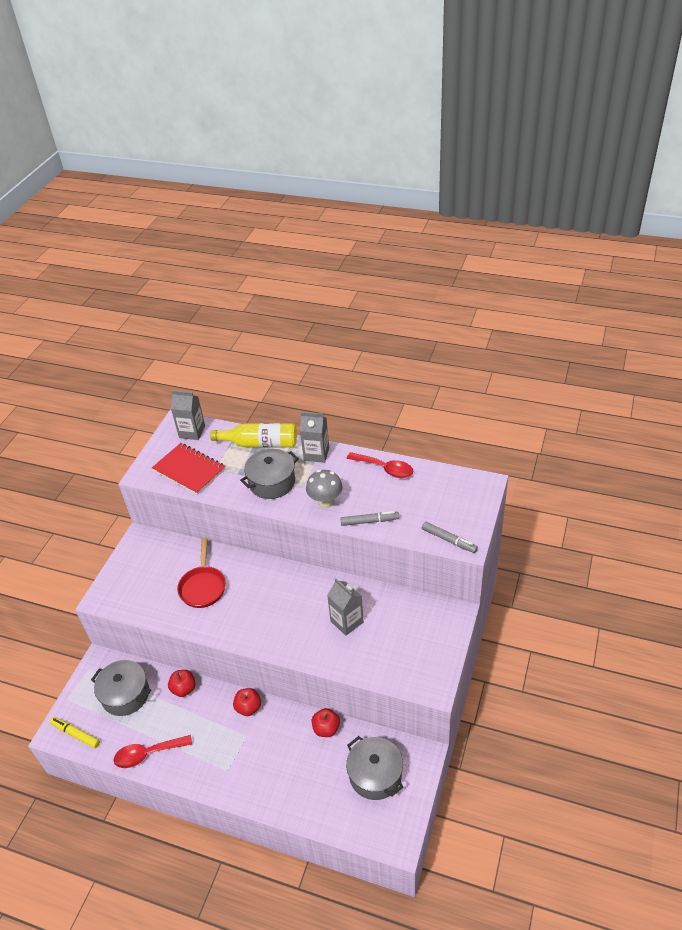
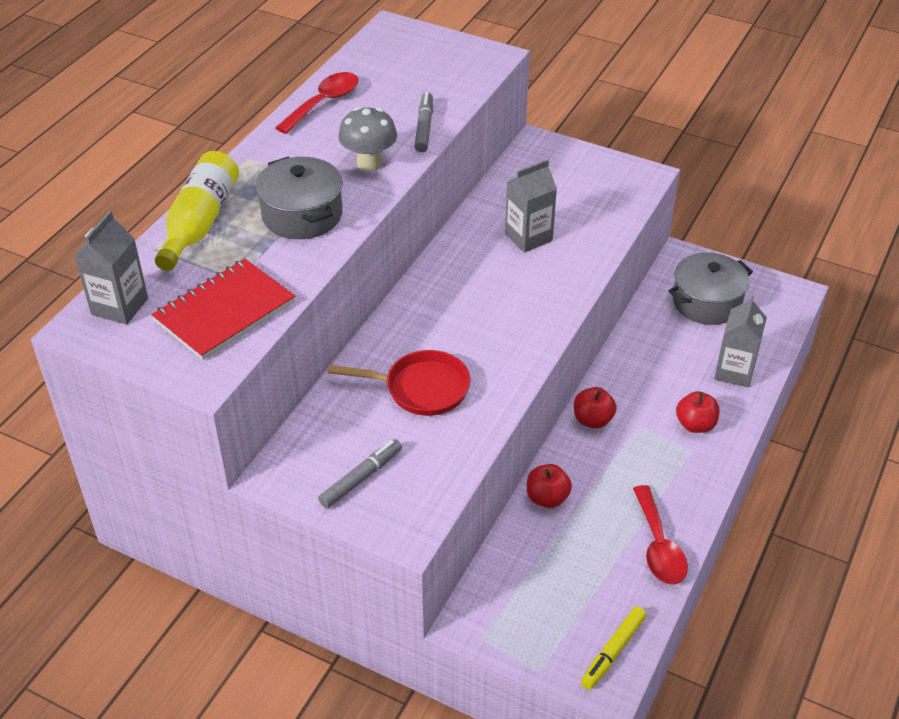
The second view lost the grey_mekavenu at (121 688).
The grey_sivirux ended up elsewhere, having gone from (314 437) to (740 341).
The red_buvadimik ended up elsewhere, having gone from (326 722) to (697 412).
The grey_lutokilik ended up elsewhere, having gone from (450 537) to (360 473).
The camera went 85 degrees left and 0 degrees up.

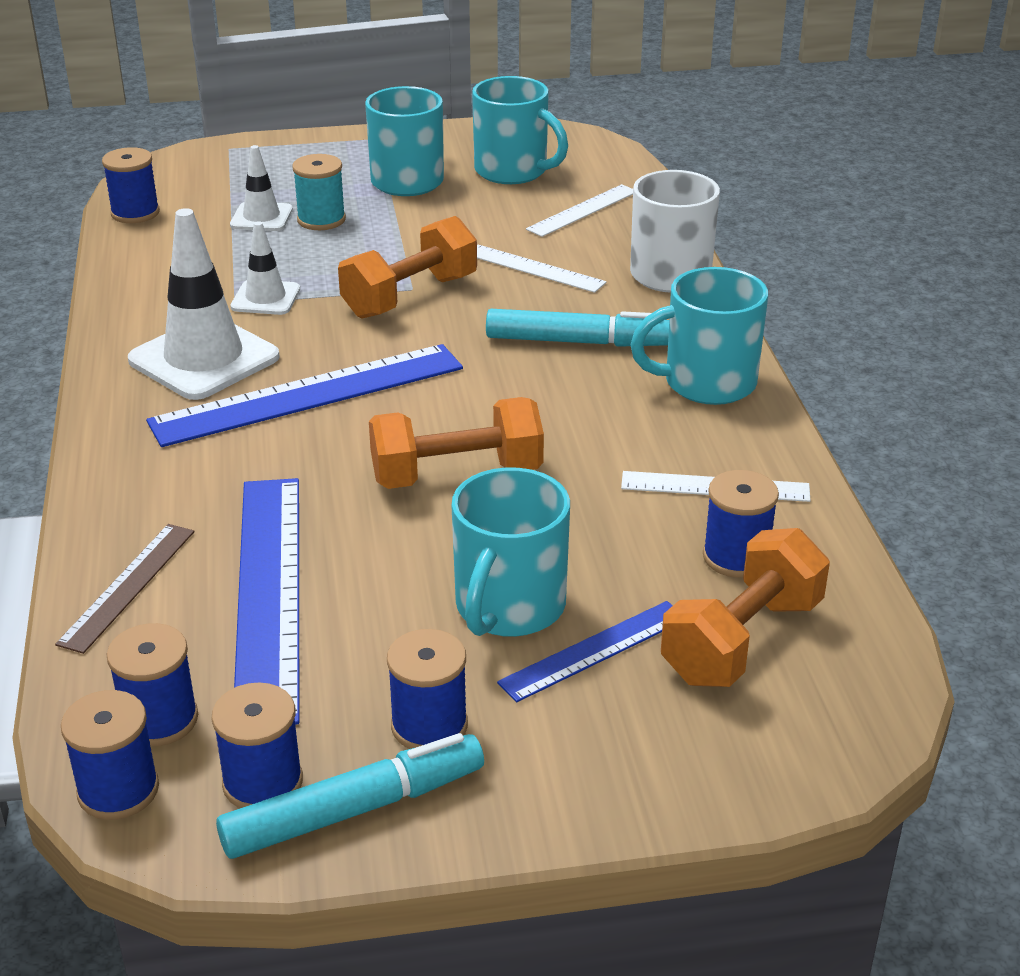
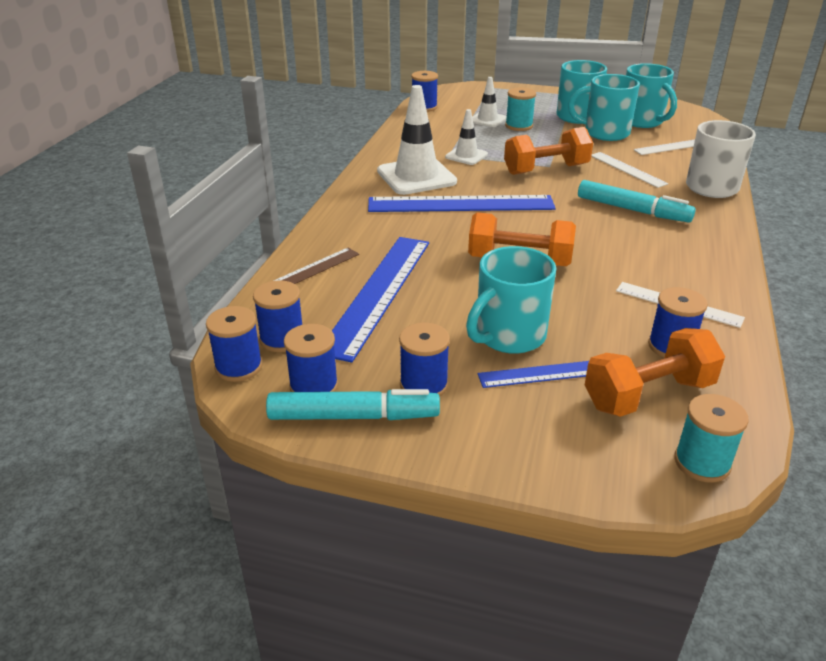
The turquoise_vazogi ended up elsewhere, having gone from (699 336) to (604 107).
The second view gained the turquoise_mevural at (711 438).
The camera went 25 degrees right and 0 degrees up.

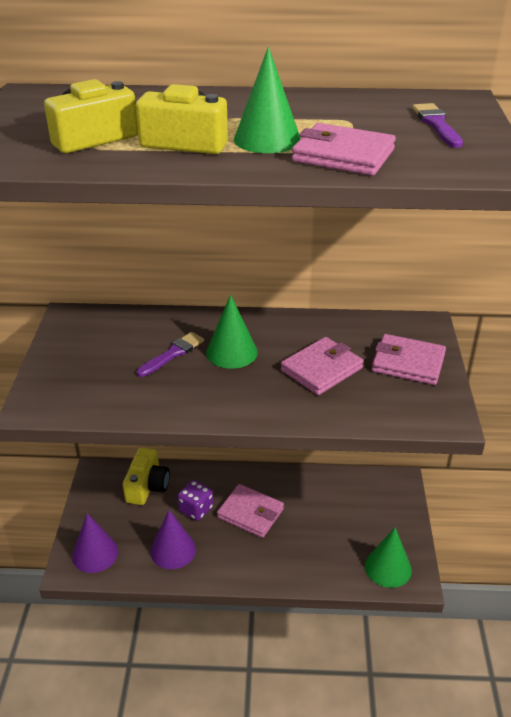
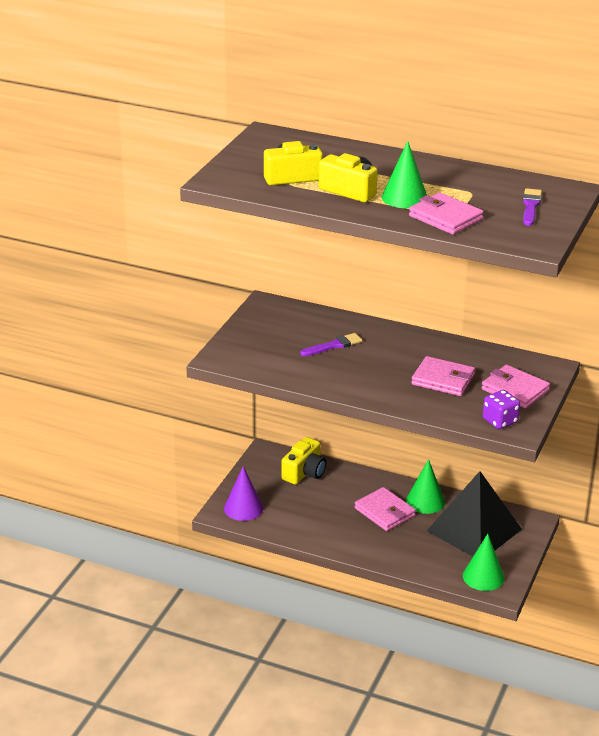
The second view lost the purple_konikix at (173 539).
The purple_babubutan ended up elsewhere, having gone from (195 500) to (501 409).
The green_konikix ended up elsewhere, having gone from (232 332) to (425 486).
The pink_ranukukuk at (322 366) ended up facing another way, 45 degrees clockwise from before.
The second view gained the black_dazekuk at (474 514).
The camera went 20 degrees right and 5 degrees down.

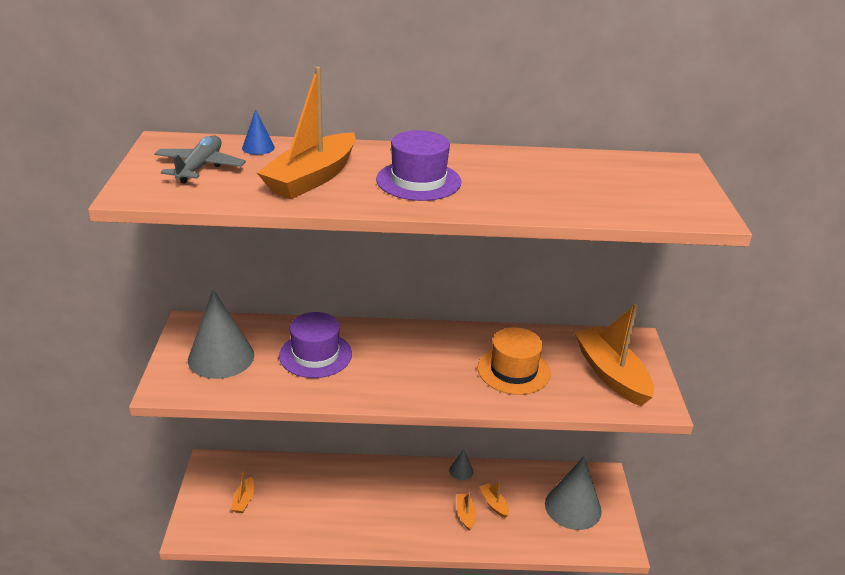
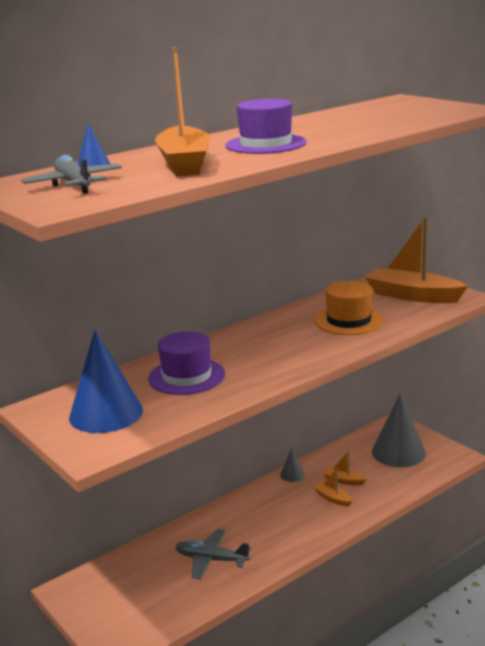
What was the grey_konikix at (221 334) turned into the blue_konikix at (106 381).
The second view lost the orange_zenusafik at (242 491).
The second view gained the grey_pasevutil at (213 554).
The camera went 35 degrees left and 10 degrees down.

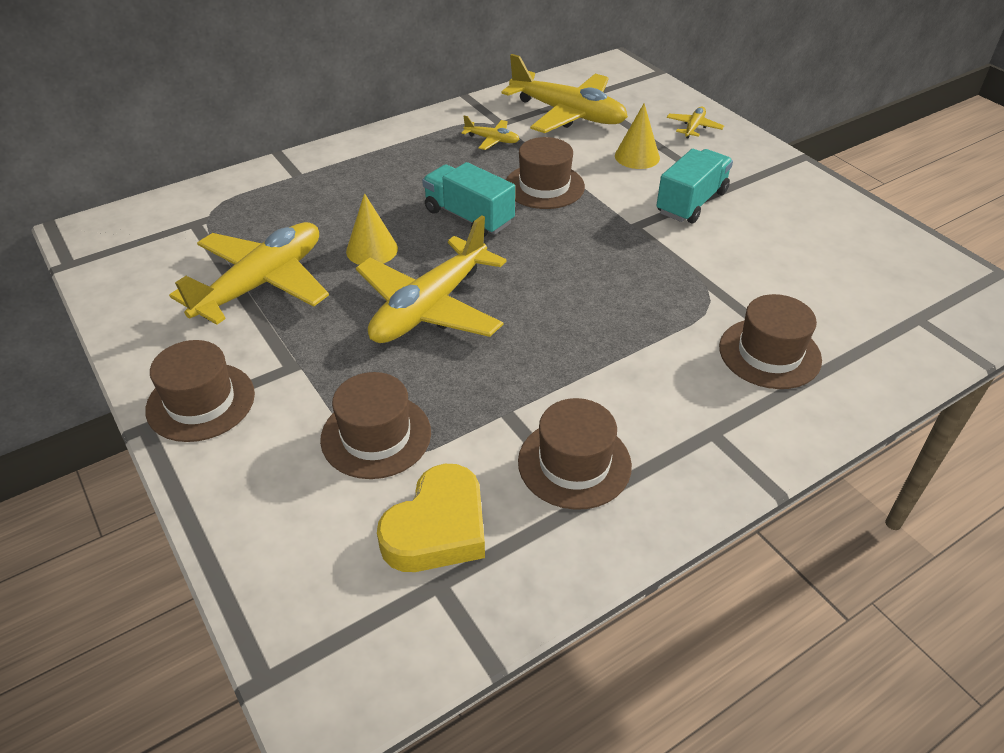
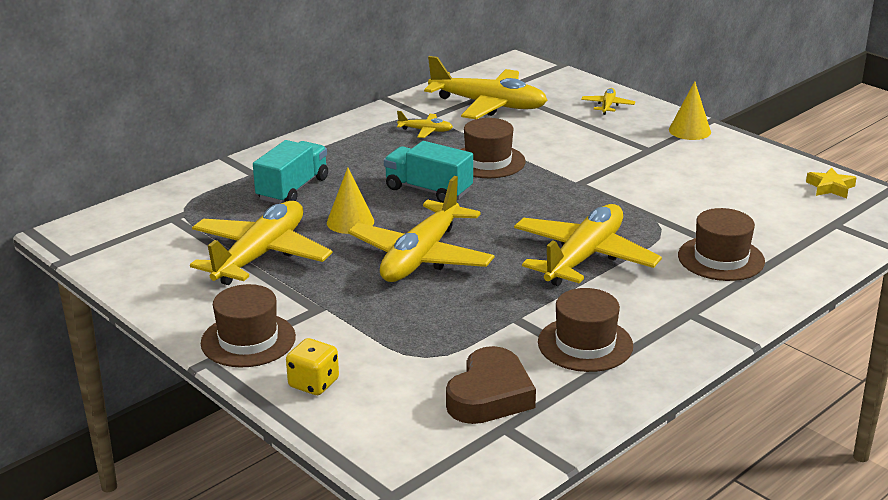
The second view lost the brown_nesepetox at (375 425).
What was the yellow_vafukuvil at (431 518) turned into the brown_vafukuvil at (491 385).
The yellow_konikix ended up elsewhere, having gone from (637 136) to (690 110).
The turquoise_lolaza ended up elsewhere, having gone from (694 186) to (290 172).
The second view gained the yellow_babubutan at (312 366).
The second view gained the yellow_pasevutil at (588 245).
The second view gained the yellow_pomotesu at (831 182).
The camera went 10 degrees left and 15 degrees down.

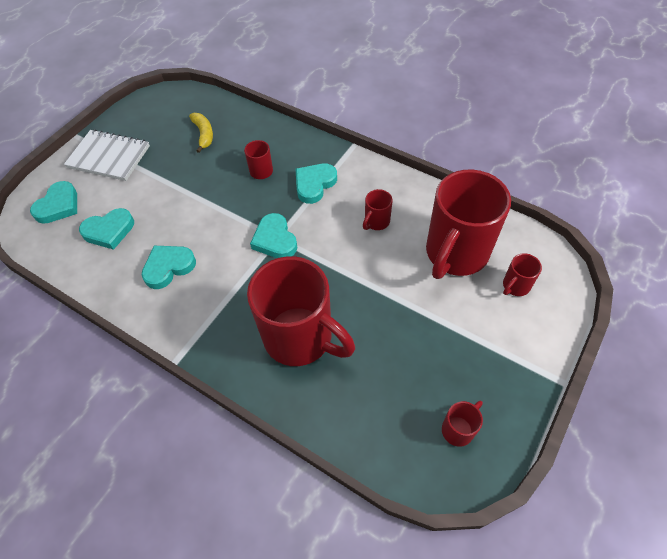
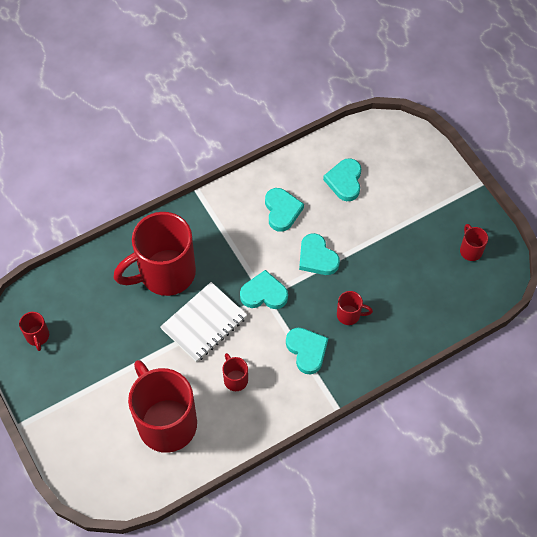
The turquoise_vafukuvil ended up elsewhere, having gone from (53 202) to (319 254).
The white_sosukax ended up elsewhere, having gone from (107 155) to (203 322).
The second view lost the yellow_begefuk at (201 133).
The red_vazogi ended up elsewhere, having gone from (522 274) to (474 242).
The camera went 115 degrees right and 5 degrees up.

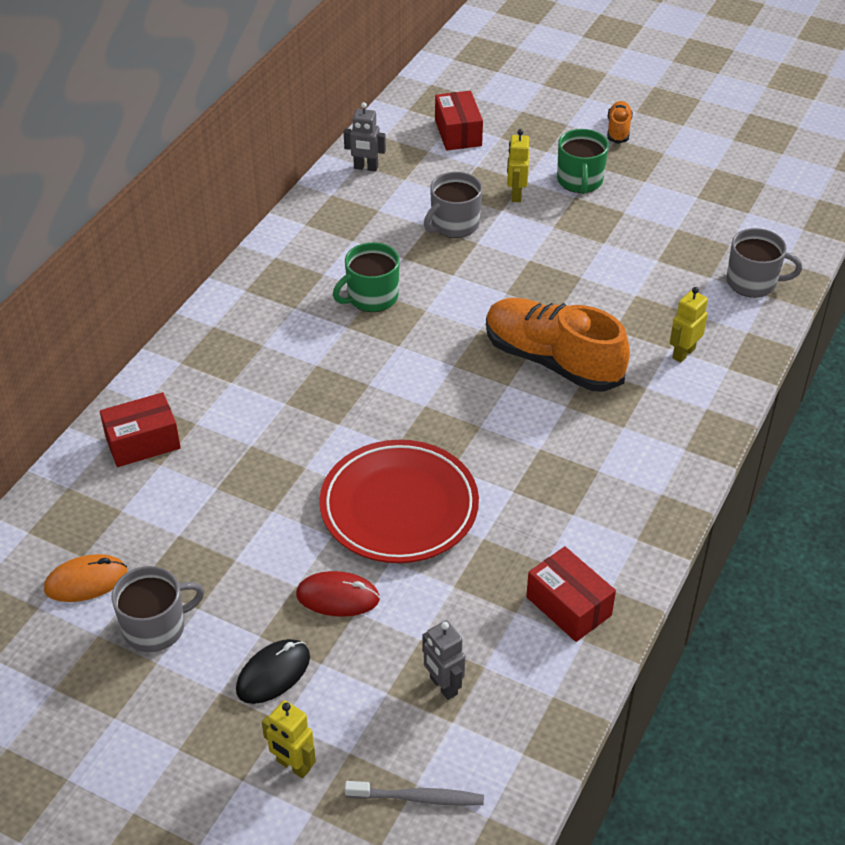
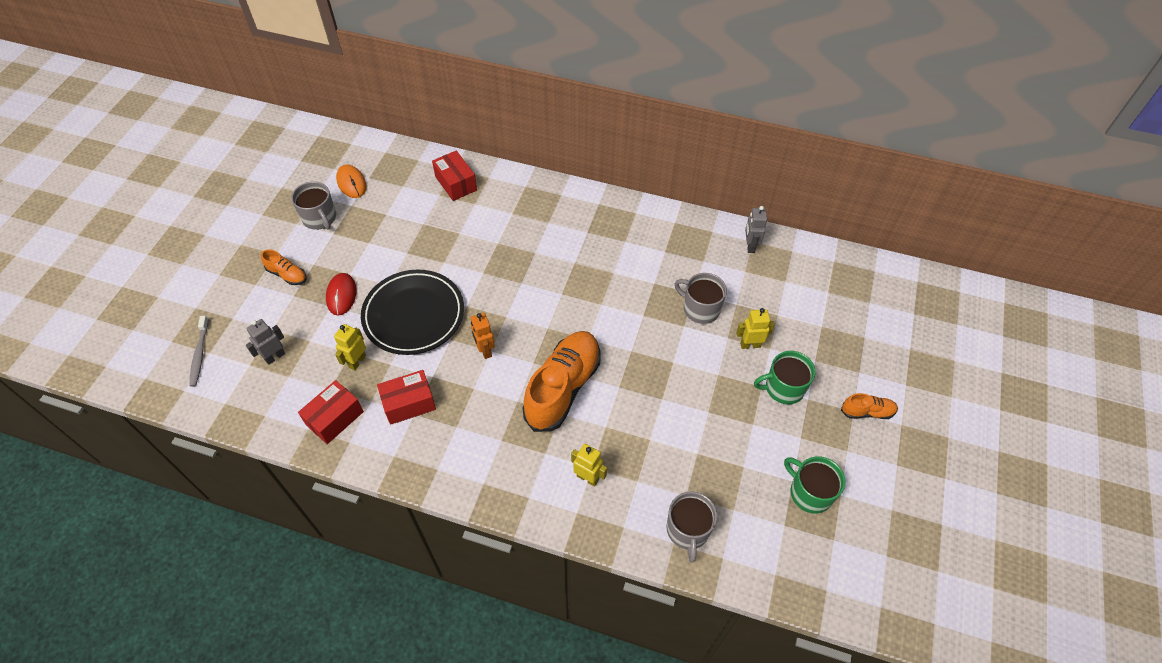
Where the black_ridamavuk stood at (273 671), the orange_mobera came to stand at (283 267).
The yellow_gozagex ended up elsewhere, having gone from (289 739) to (350 347).
What was the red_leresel at (399 501) turned into the black_leresel at (412 312).
The green_vazogi ended up elsewhere, having gone from (366 277) to (815 485).
The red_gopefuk ended up elsewhere, having gone from (459 120) to (406 397).
The second view gained the orange_gozagex at (483 336).
The camera went 80 degrees right and 10 degrees up.

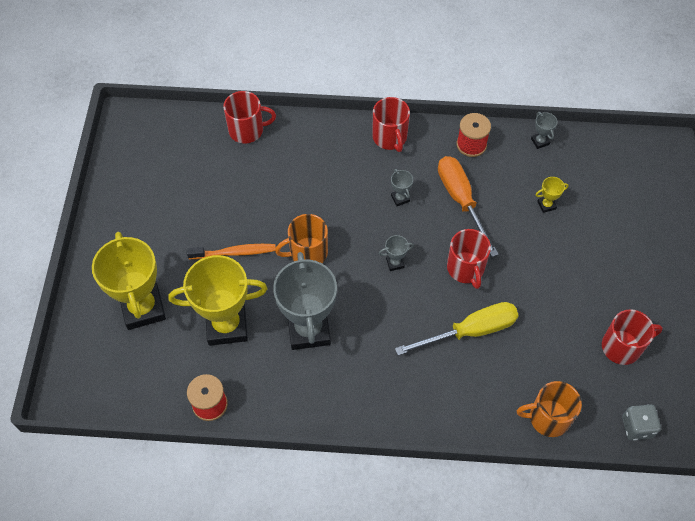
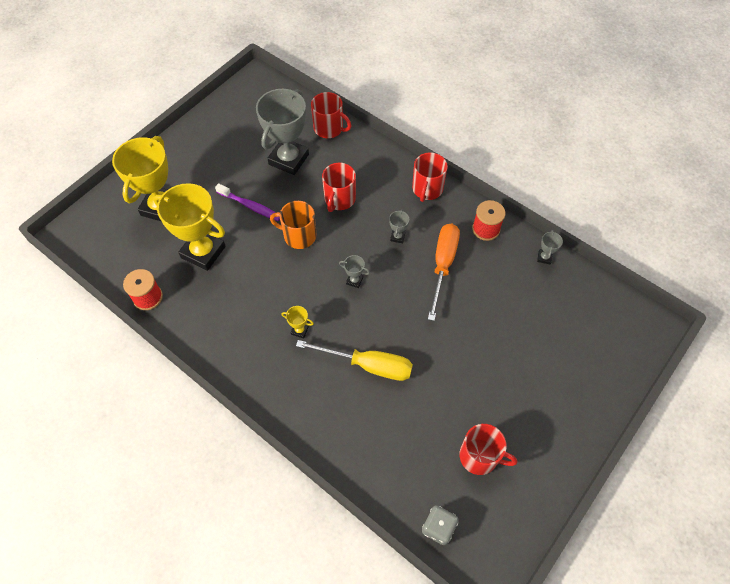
What was the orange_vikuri at (231 251) turned into the purple_vikuri at (247 202).
The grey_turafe ended up elsewhere, having gone from (305 301) to (282 132).
The red_vazogi ended up elsewhere, having gone from (469 259) to (339 187).
The second view lost the orange_vazogi at (549 409).
The yellow_turafe ended up elsewhere, having gone from (552 195) to (297 322).
The camera went 35 degrees right and 0 degrees up.

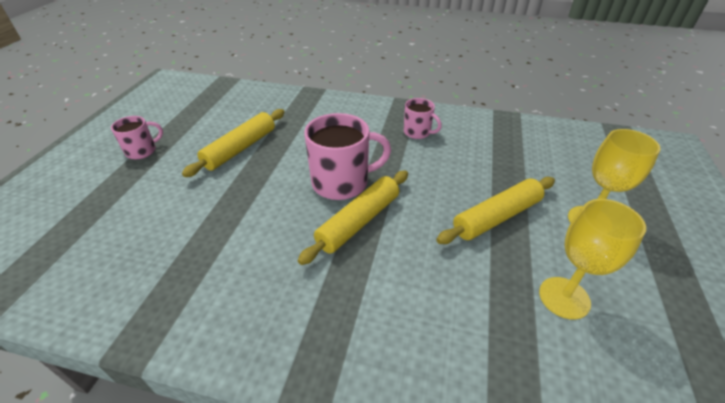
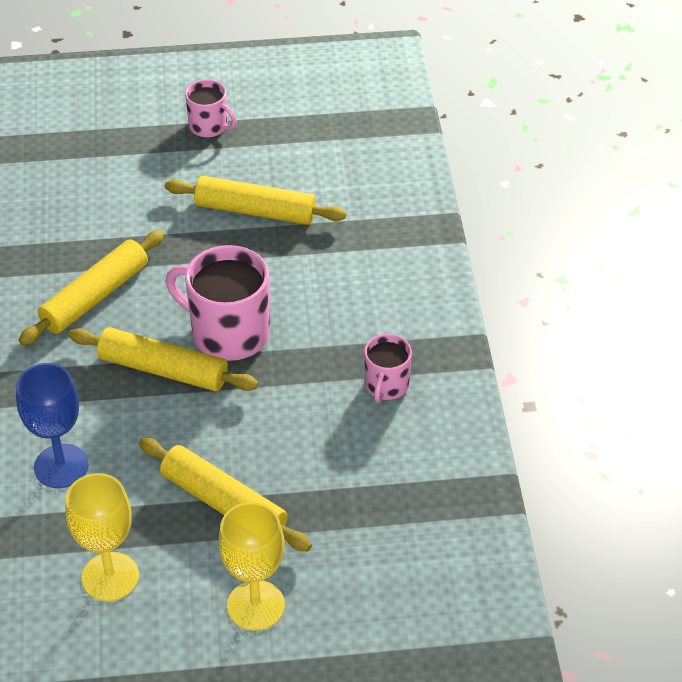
The pink_vazogi at (347 156) ended up facing another way, 150 degrees clockwise from before.
The second view gained the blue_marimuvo at (52 425).
The second view gained the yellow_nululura at (91 287).
The camera went 70 degrees right and 5 degrees up.

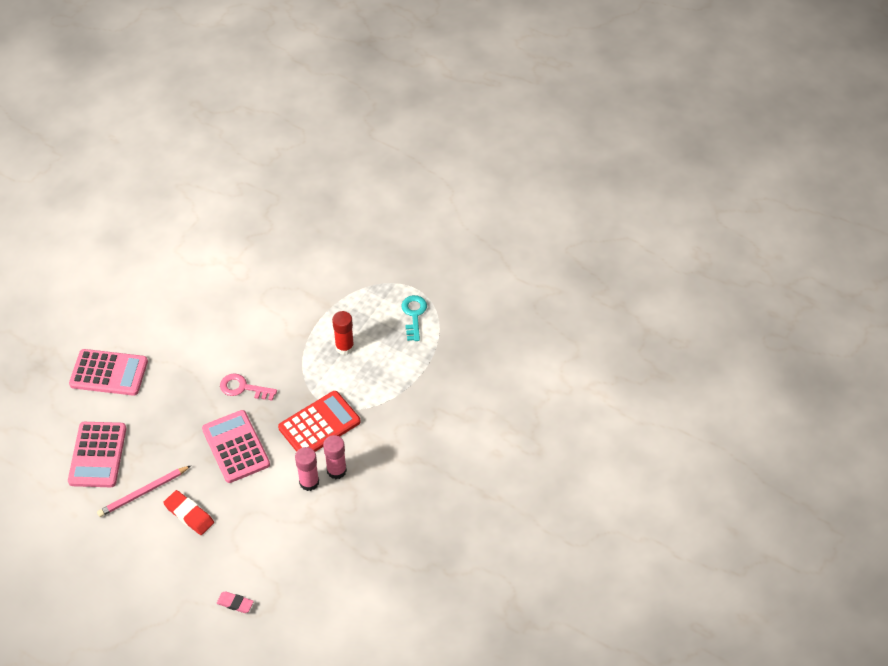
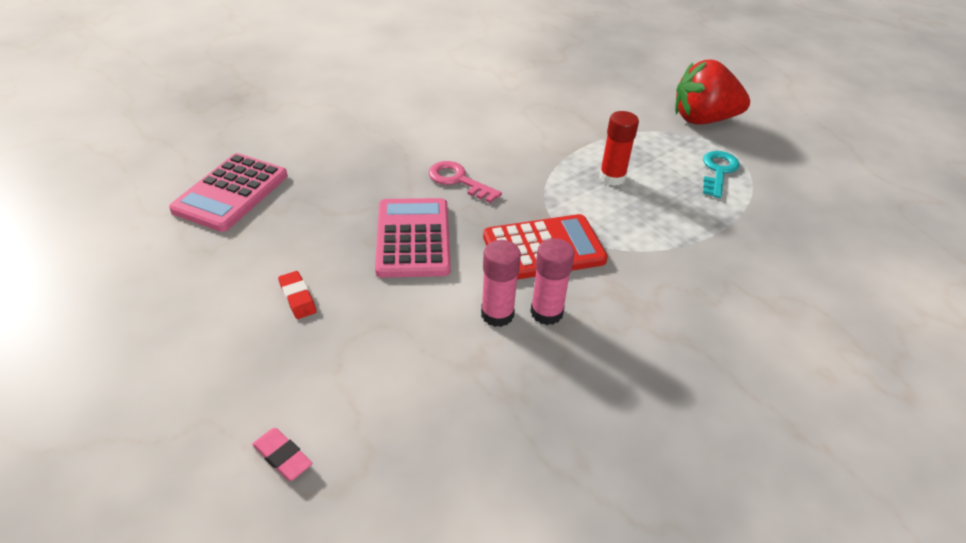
The second view lost the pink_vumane at (108 372).
The second view lost the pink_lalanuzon at (144 491).
The size of the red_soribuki at (188 512) changed by a factor of 0.66.
The second view gained the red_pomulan at (712 92).
The camera went 20 degrees right and 10 degrees down.

